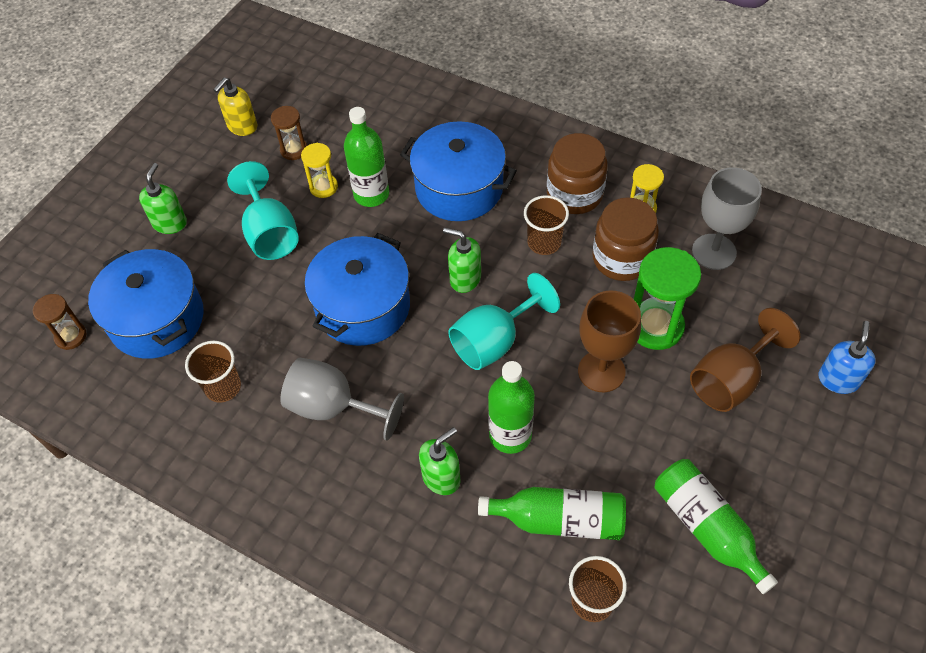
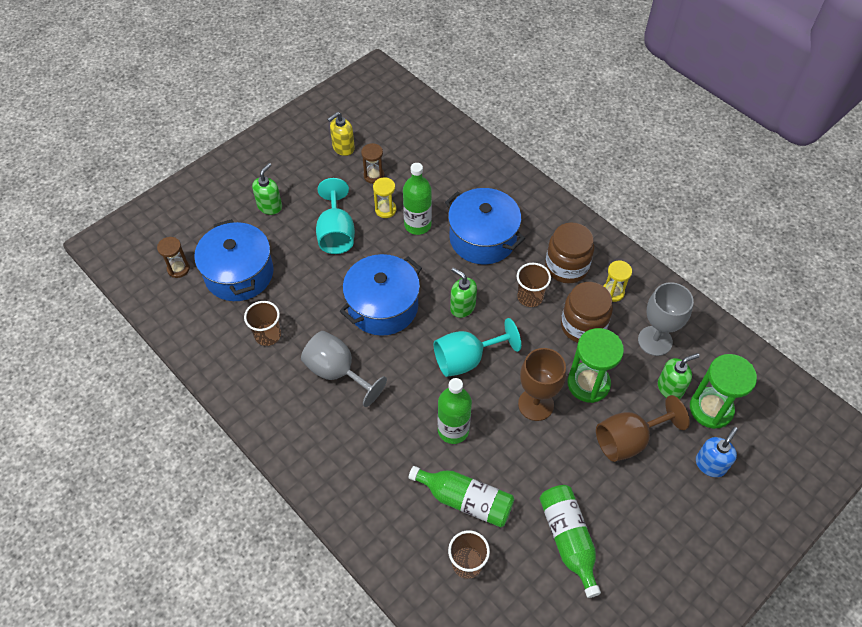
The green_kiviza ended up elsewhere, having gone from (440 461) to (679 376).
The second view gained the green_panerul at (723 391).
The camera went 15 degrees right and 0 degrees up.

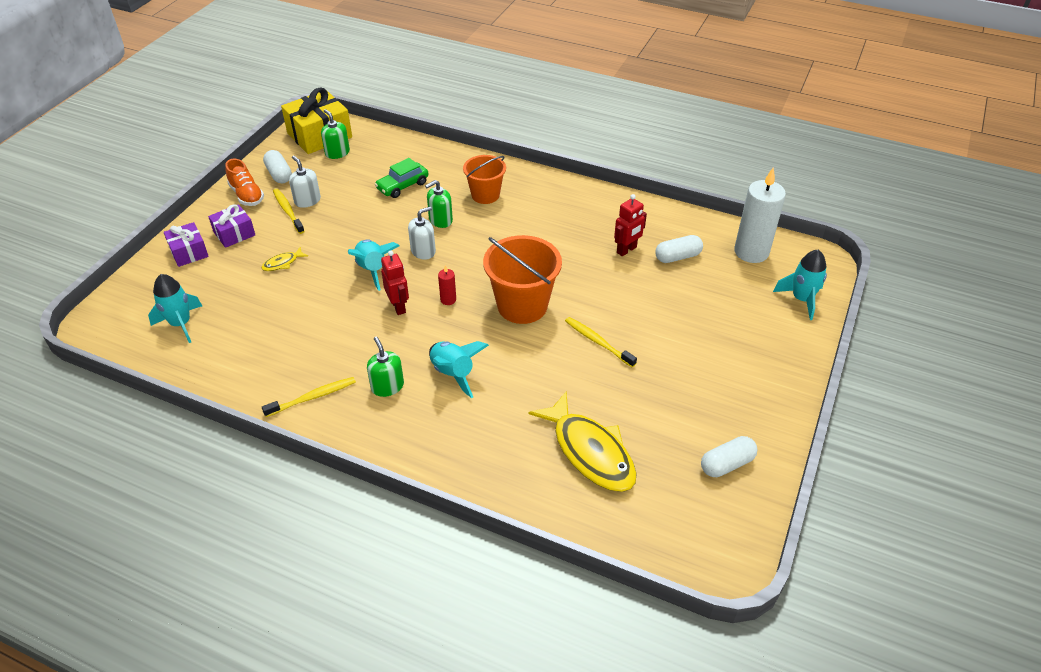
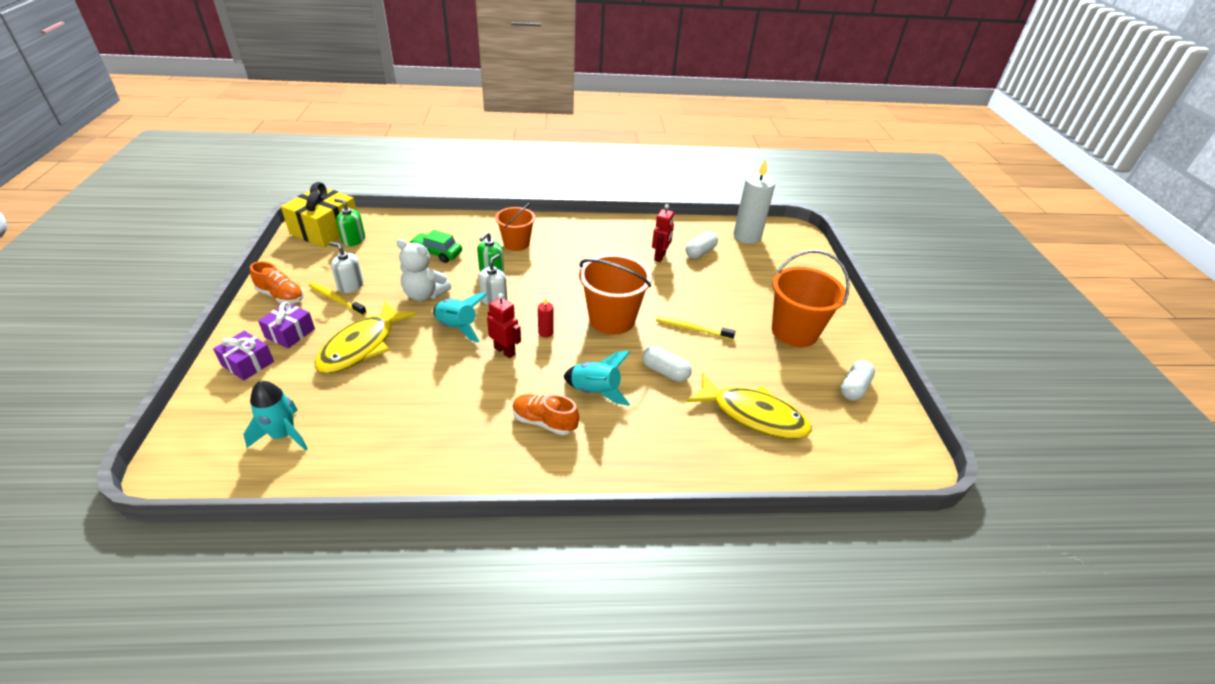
The size of the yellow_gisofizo at (284 259) changed by a factor of 2.34.
The second view lost the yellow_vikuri at (309 397).
The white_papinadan ended up elsewhere, having gone from (277 166) to (667 364).
Where the green_kiviza stood at (385 367), the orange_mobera came to stand at (545 414).
The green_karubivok at (401 178) ended up facing another way, 90 degrees clockwise from before.
The second view lost the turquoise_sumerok at (800 285).
The second view gained the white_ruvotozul at (424 270).
The second view gained the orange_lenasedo at (811 298).
The camera went 30 degrees left and 5 degrees down.

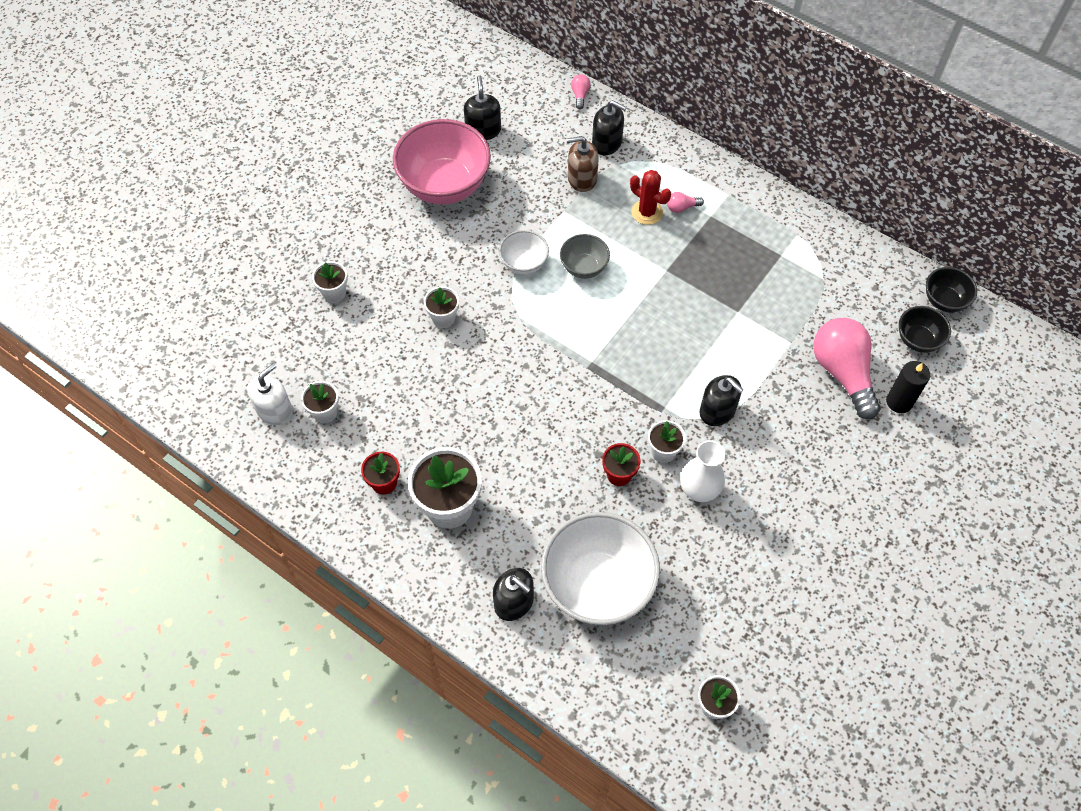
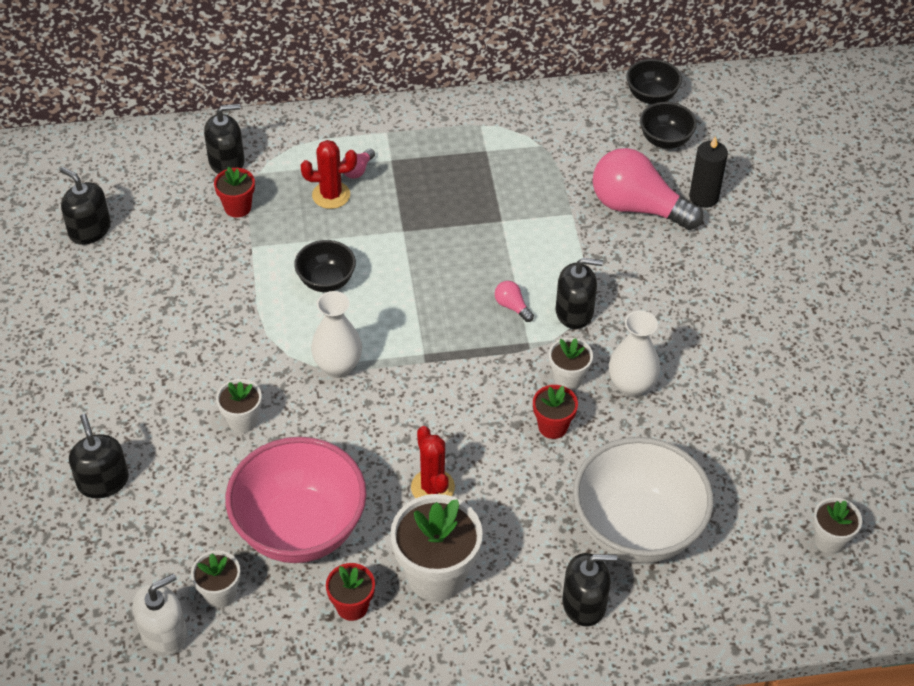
The white_kiviza at (270 394) ended up facing another way, 60 degrees clockwise from before.
Where the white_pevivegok stood at (330 282), the black_kiviza came to stand at (99 456).
The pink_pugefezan ended up elsewhere, having gone from (442 162) to (296 500).
The second view lost the white_pugefezan at (524 252).
What was the grey_pugefezan at (585 256) turned into the black_pugefezan at (325 266).
Where the brown_kiviza stood at (583 164), the red_pevivegok came to stand at (234 192).
The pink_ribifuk ended up elsewhere, having gone from (580 91) to (514 301).
The second view gained the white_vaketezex at (336 334).
The second view gained the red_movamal at (433 462).
The camera went 45 degrees left and 10 degrees down.

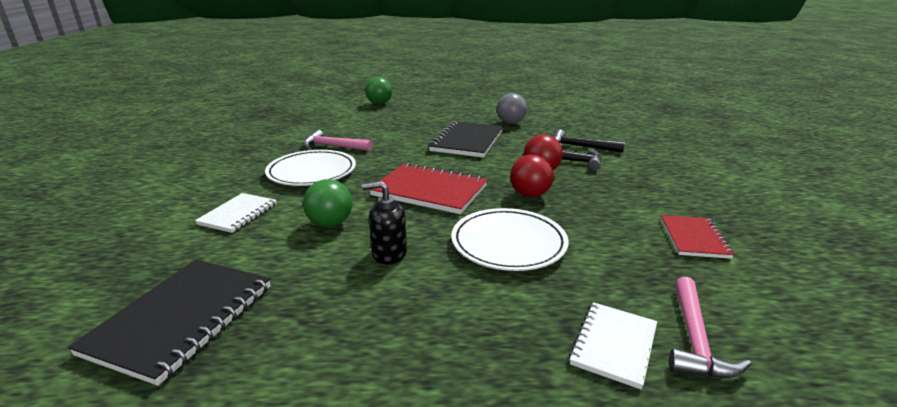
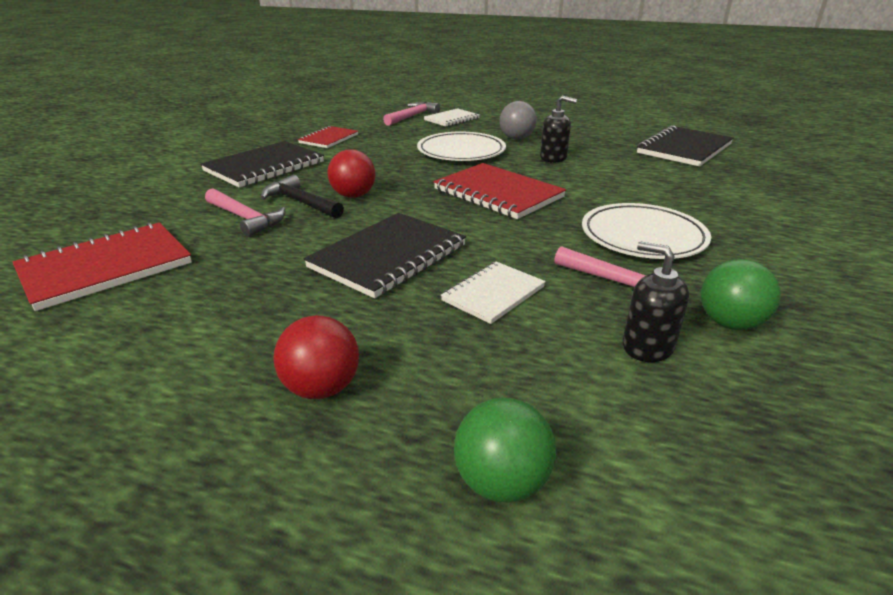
The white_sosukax ended up elsewhere, having gone from (235 213) to (493 292).
The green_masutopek ended up elsewhere, having gone from (327 203) to (741 294).
The grey_masutopek ended up elsewhere, having gone from (512 108) to (518 120).
The red_masutopek ended up elsewhere, having gone from (532 176) to (316 357).
What was the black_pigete at (589 141) turned into the pink_pigete at (245 212).
The second view gained the red_sosukax at (102 266).
The second view gained the black_sosukax at (262 164).
The second view gained the black_kiviza at (656 302).
The camera went 160 degrees left and 5 degrees up.

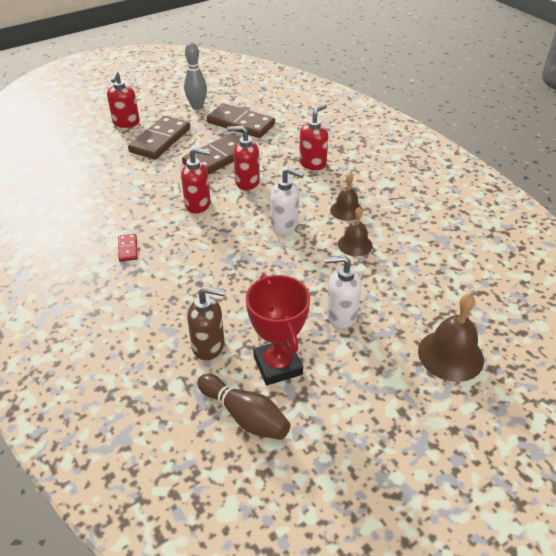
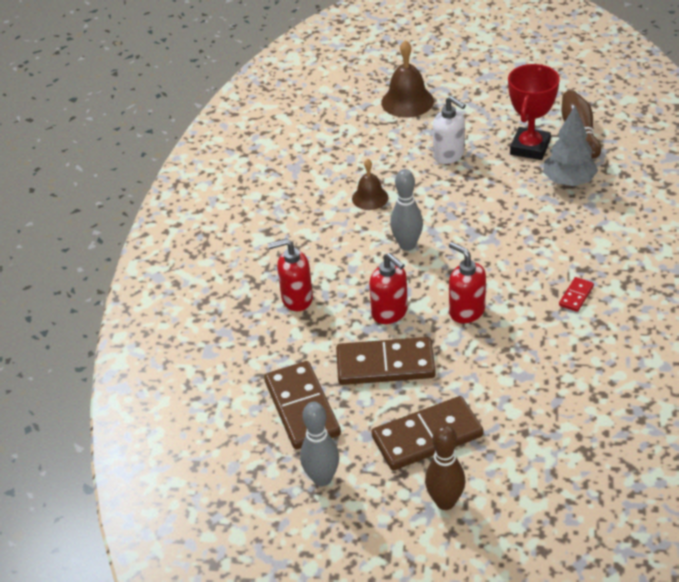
Where the red_kiviza stood at (123 99), the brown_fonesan came to stand at (445 467).
Where the brown_kiviza stood at (206 323), the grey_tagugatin came to stand at (570 146).
Where the white_kiviza stood at (287 201), the grey_fonesan came to stand at (406 210).
The second view lost the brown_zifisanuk at (346 197).
The camera went 135 degrees left and 0 degrees up.

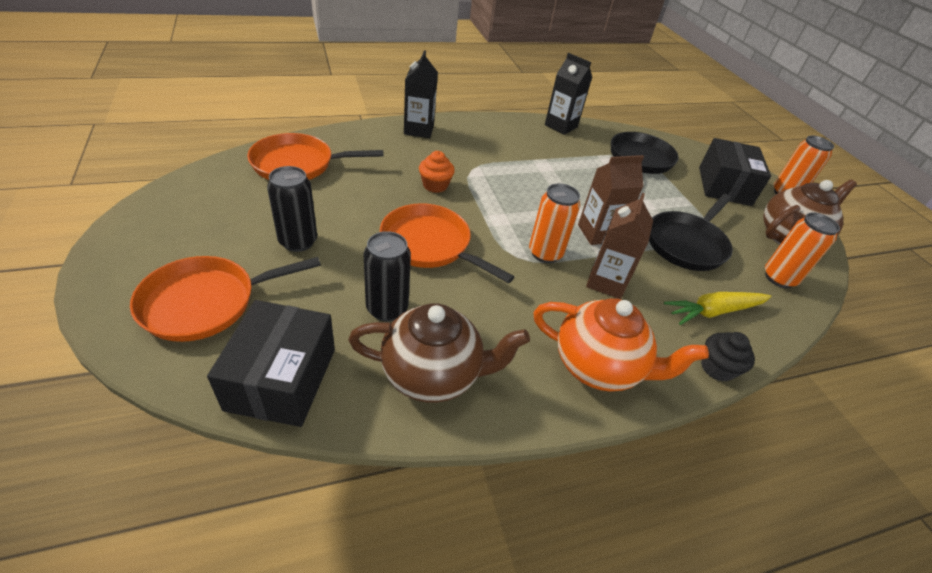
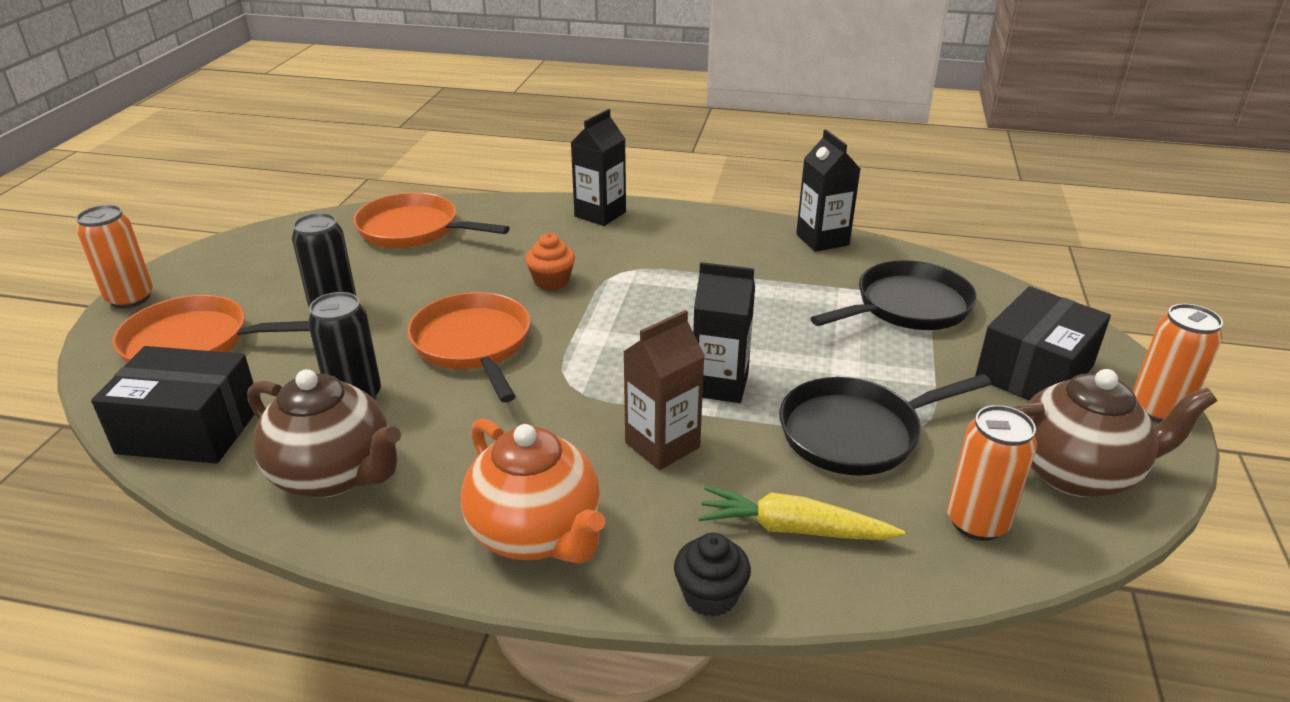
The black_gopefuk at (271 363) ended up facing another way, 60 degrees clockwise from before.
The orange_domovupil ended up elsewhere, having gone from (554 223) to (114 257).
What was the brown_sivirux at (611 200) turned into the black_sivirux at (724 332).
The camera went 35 degrees right and 10 degrees down.

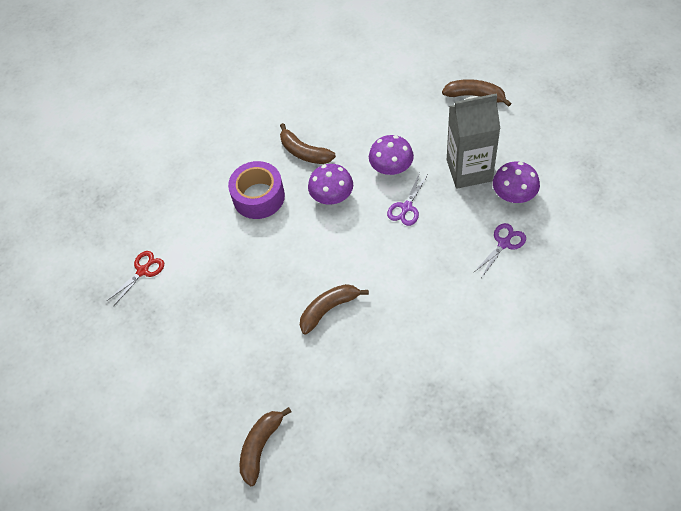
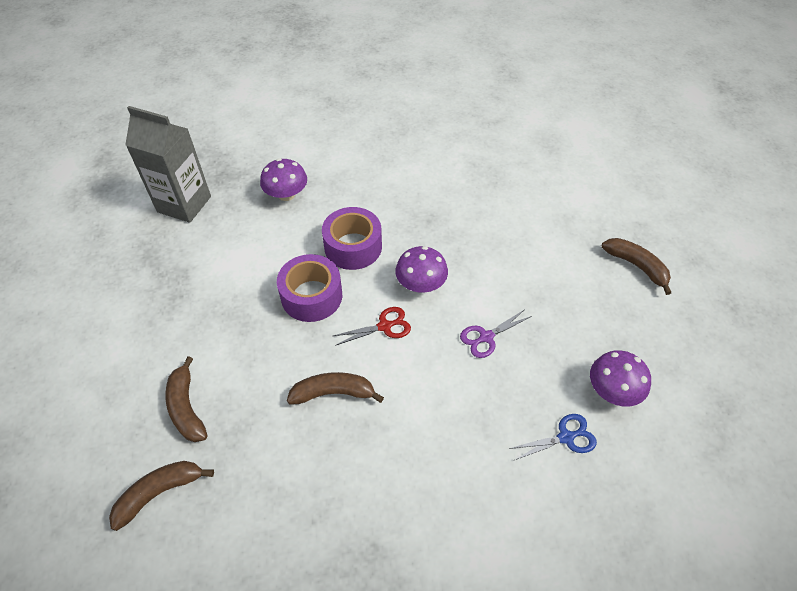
The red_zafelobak ended up elsewhere, having gone from (135 279) to (372 326).
The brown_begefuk ended up elsewhere, having gone from (308 143) to (186 399).
The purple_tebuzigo ended up elsewhere, having gone from (391 155) to (283 179).
The grey_sivirux ended up elsewhere, having gone from (473 141) to (168 164).
What was the purple_zafelobak at (499 250) turned into the blue_zafelobak at (553 437).
The second view gained the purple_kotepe at (309 288).
The camera went 25 degrees right and 5 degrees down.

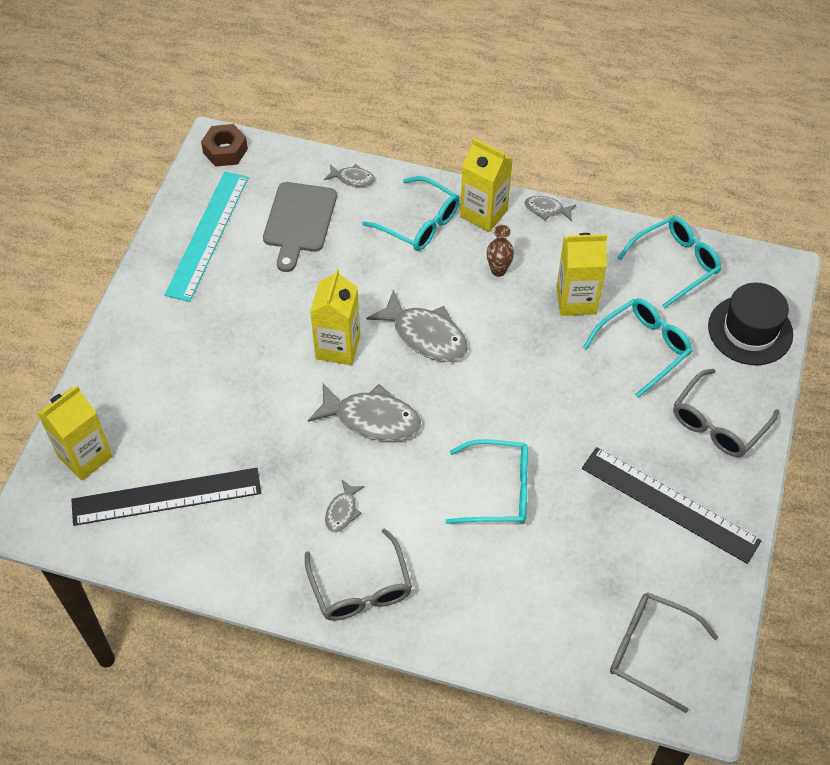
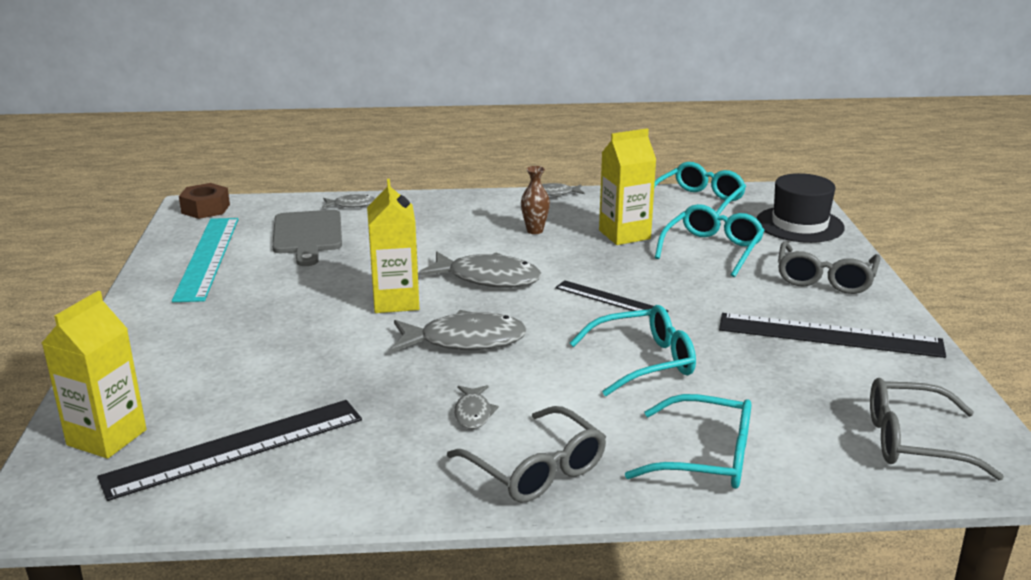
The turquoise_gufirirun ended up elsewhere, having gone from (410 213) to (688 441).
The second view lost the yellow_sivirux at (486 185).
The second view gained the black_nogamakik at (612 298).
The camera went 20 degrees left and 30 degrees down.

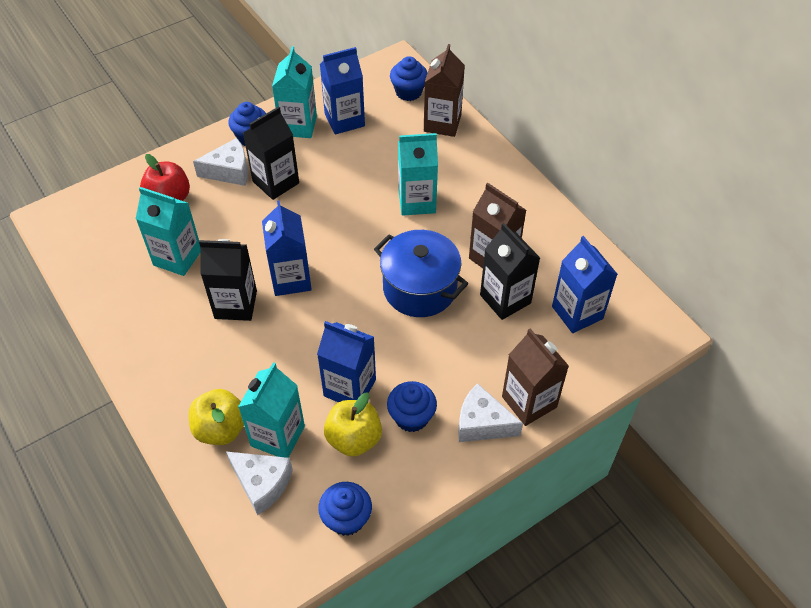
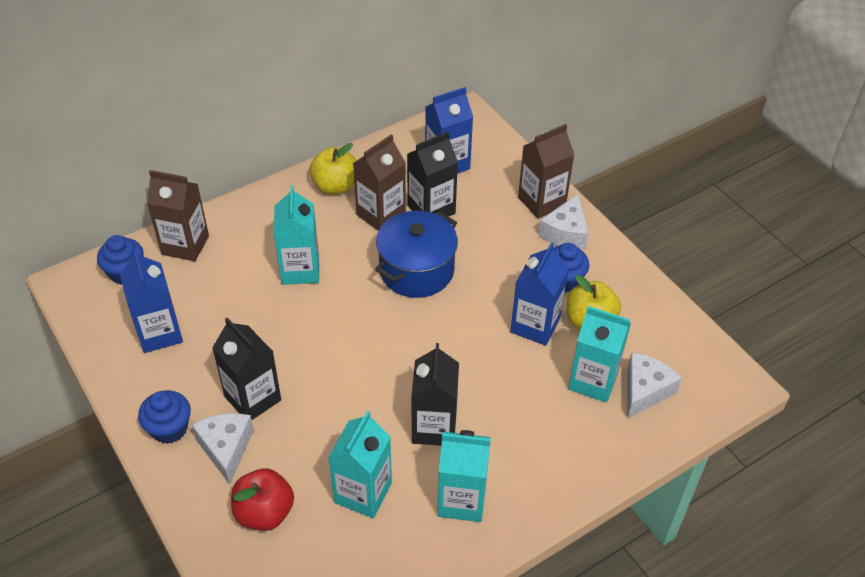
The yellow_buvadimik ended up elsewhere, having gone from (216 417) to (333 169).
The second view lost the blue_sivirux at (287 248).
The turquoise_sivirux ended up elsewhere, having gone from (294 92) to (464 476).
The second view lost the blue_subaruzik at (345 509).
The camera went 90 degrees left and 5 degrees down.

